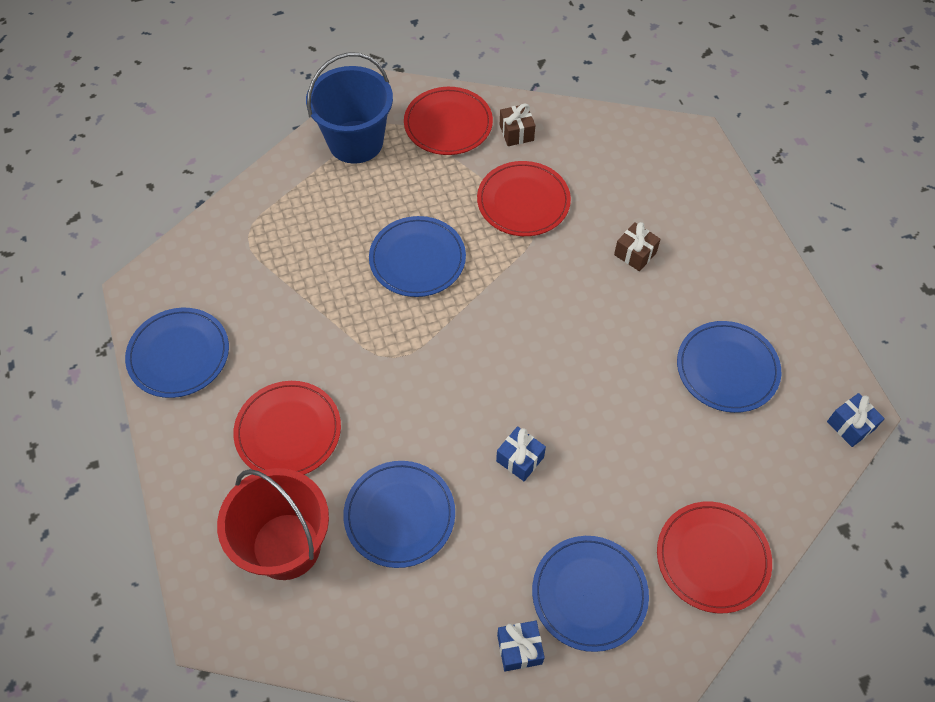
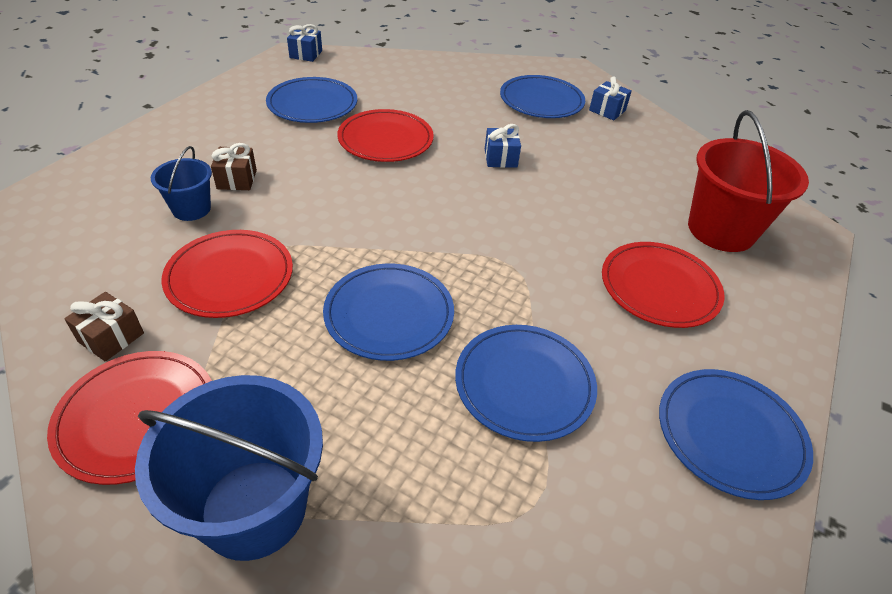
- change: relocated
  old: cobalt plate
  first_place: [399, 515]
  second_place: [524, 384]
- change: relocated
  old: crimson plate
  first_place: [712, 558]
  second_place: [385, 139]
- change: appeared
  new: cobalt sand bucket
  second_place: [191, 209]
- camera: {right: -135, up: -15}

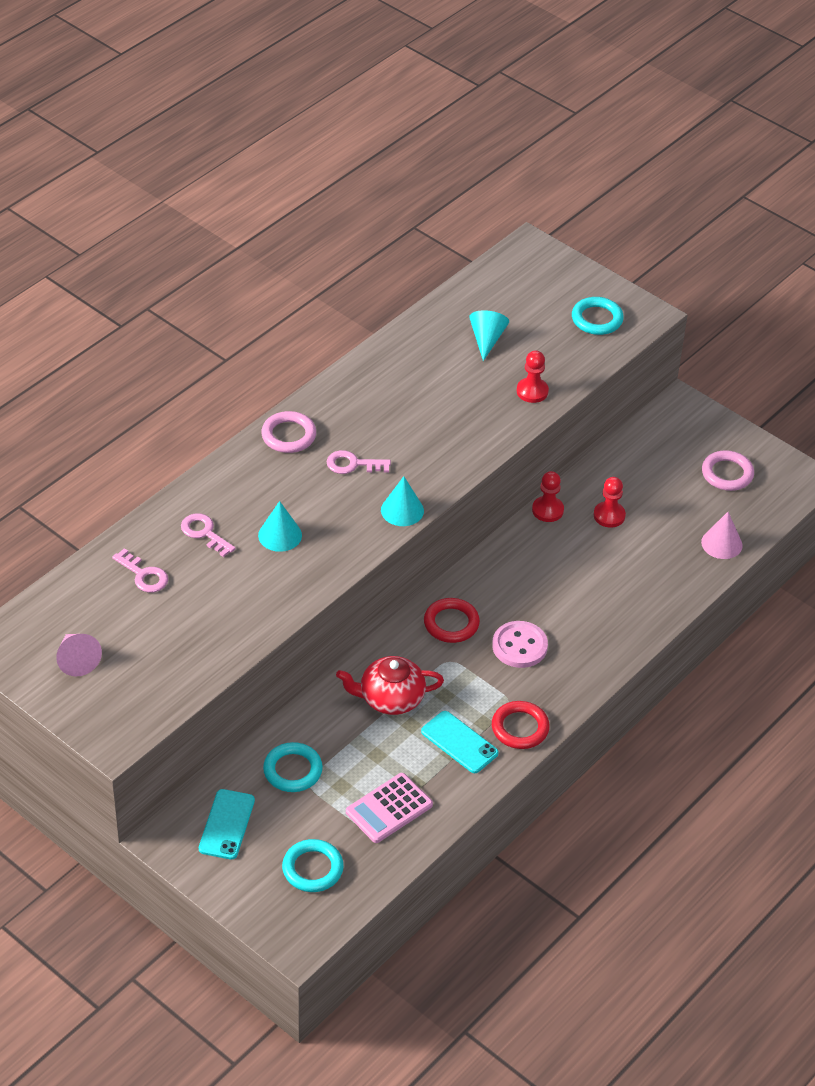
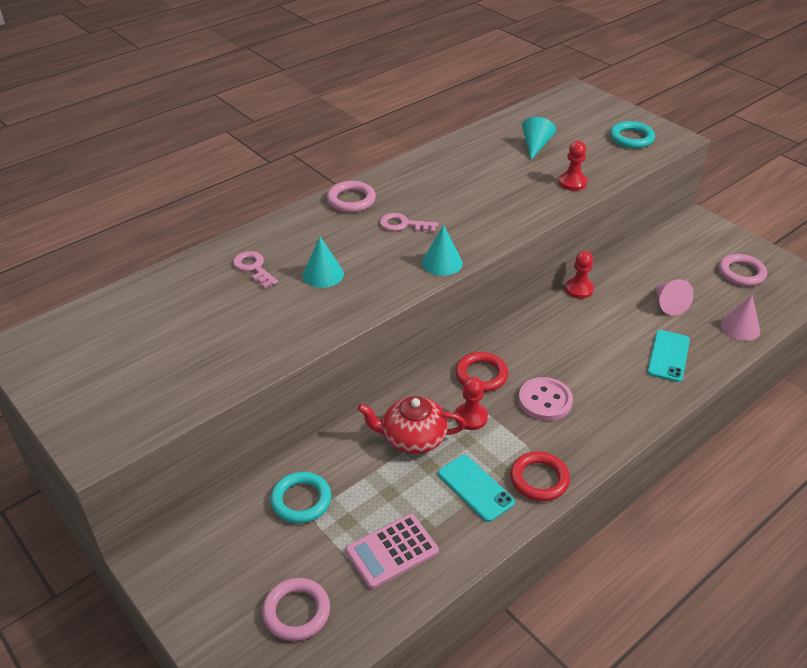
- change: relocated
  old: rose-pink cone
  first_place: [77, 660]
  second_place: [668, 304]
- change: missing
  old: rose-pink door key
  first_place: [144, 575]
- change: relocated
  old: aqua phone
  first_place: [227, 824]
  second_place: [668, 356]
- change: colour
  old: aqua ring
  new: rose-pink ring
  first_place: [312, 869]
  second_place: [296, 612]
- change: relocated
  old: crimson game pawn
  first_place: [609, 515]
  second_place: [471, 417]
- camera: {right: 10, up: -5}

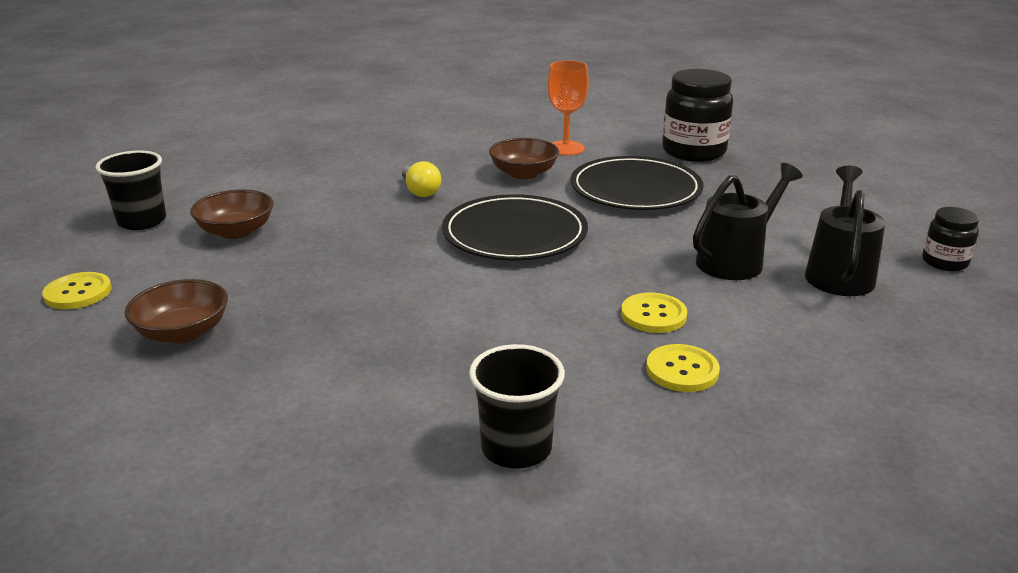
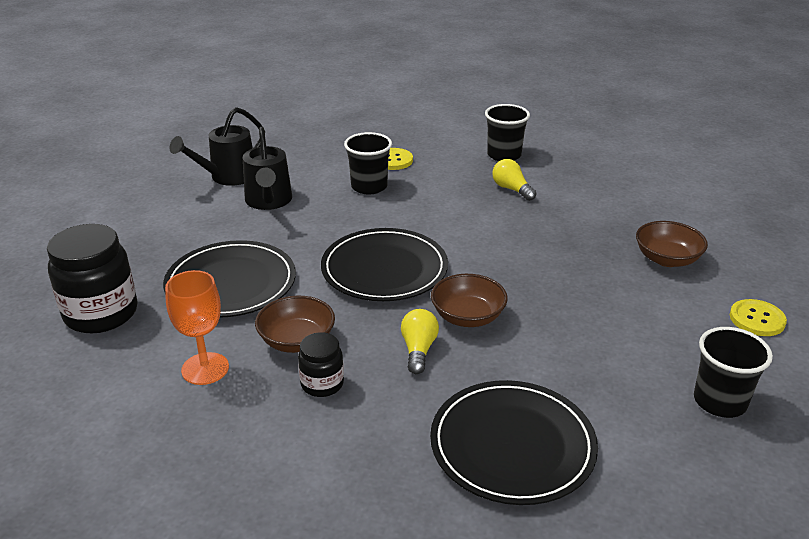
- change: relocated
  old: russet deep dish
  first_place: [236, 231]
  second_place: [467, 317]
- change: exchanged
  old: yellow button
  new: jet-black tumbler
  first_place: [653, 315]
  second_place: [369, 187]
- change: spun
  old: jet-black sprinkling can
  first_place: [736, 260]
  second_place: [269, 202]
  degrees: -90
- change: relocated
  old: jet-black jar
  first_place: [944, 262]
  second_place: [322, 384]
- change: appeared
  new: jet-black plate
  second_place: [512, 445]
- change: appeared
  new: yellow bulb
  second_place: [511, 189]
- camera: {right: -150, up: 5}

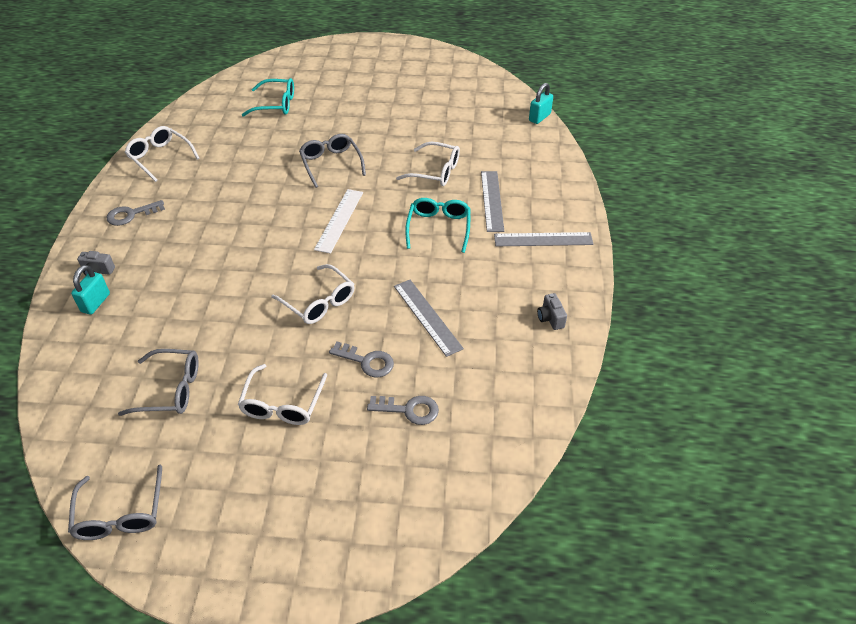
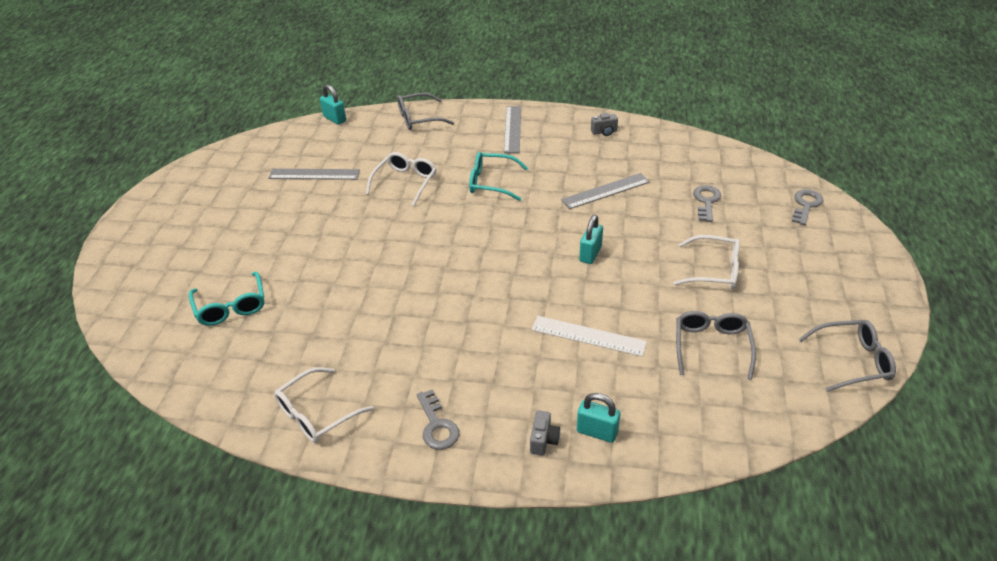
- change: spun
  old: aqua glasses
  first_place: [276, 104]
  second_place: [231, 307]
  degrees: 150
- change: exchanged
  old: pure white glasses
  new: aqua lock
  first_place: [319, 302]
  second_place: [590, 254]
- change: relocated
  old: gray glasses
  first_place: [331, 164]
  second_place: [419, 118]
- change: relocated
  old: pure white measuring stick
  first_place: [339, 220]
  second_place: [588, 336]
- change: relocated
  old: gray door key
  first_place: [367, 361]
  second_place: [806, 205]
- change: relocated
  old: gray measuring stick
  first_place: [492, 200]
  second_place: [314, 174]
- camera: {right: -85, up: -5}

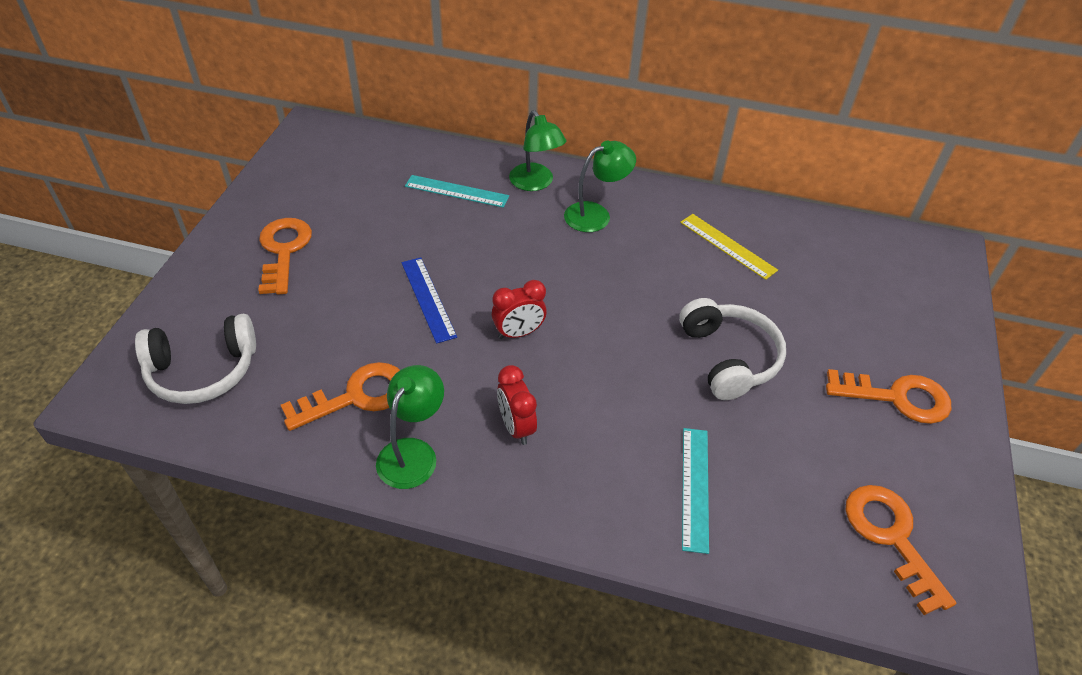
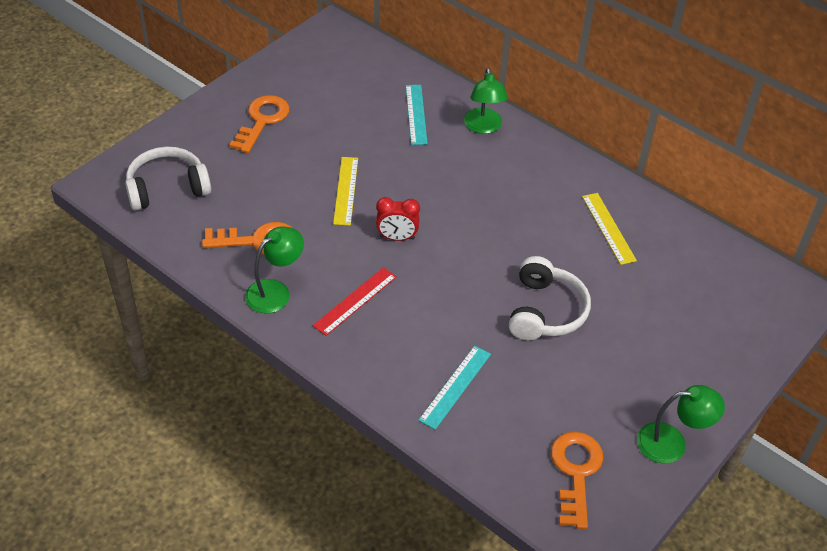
- change: spun
  old: pure white over-ear headphones
  first_place: [203, 370]
  second_place: [167, 188]
  degrees: 150
- change: colour
  old: cobalt measuring stick
  new: yellow measuring stick
  first_place: [428, 299]
  second_place: [346, 190]
- change: spun
  old: aqua measuring stick
  first_place: [456, 191]
  second_place: [416, 114]
  degrees: 45
- change: exchanged
  old: crimson alarm clock
  new: crimson measuring stick
  first_place: [516, 427]
  second_place: [355, 301]
- change: relocated
  old: leaf-green desk lamp
  first_place: [596, 214]
  second_place: [672, 443]
- change: missing
  old: orange door key
  first_place: [897, 397]
- camera: {right: 25, up: 0}

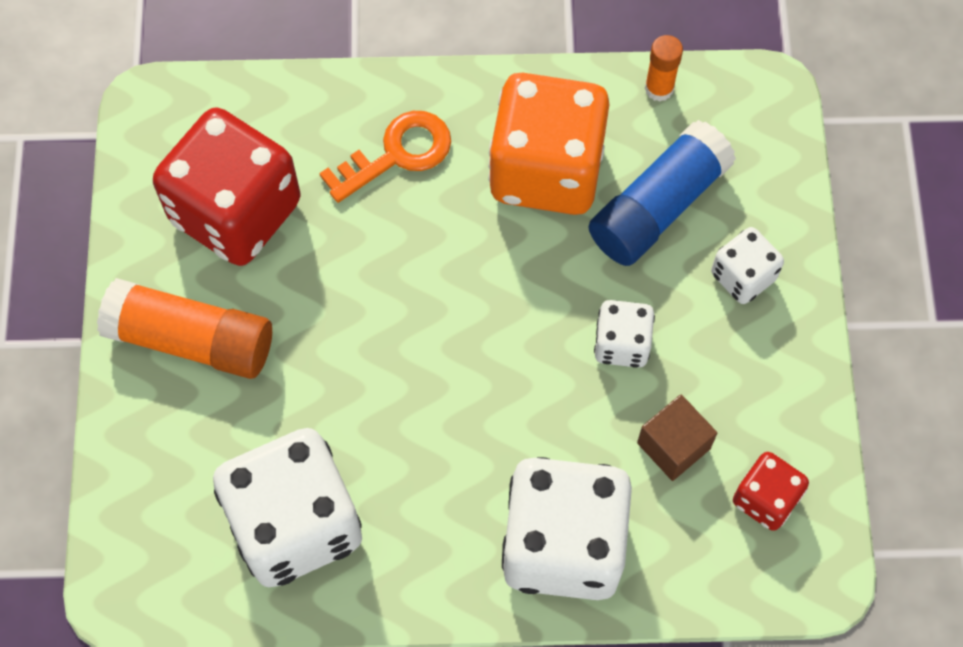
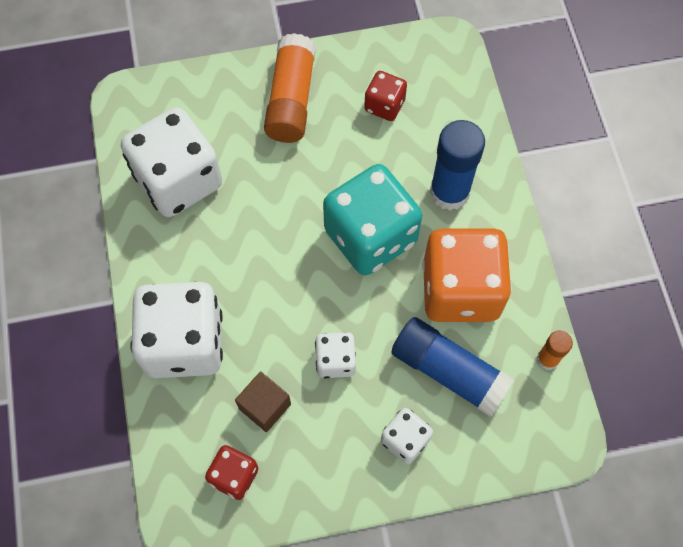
- change: size
  old: crimson dice
  first_place: [236, 212]
  second_place: [384, 105]
  factor: 0.49
- change: exchanged
  old: orange door key
  new: cobalt stick of glue
  first_place: [397, 154]
  second_place: [449, 192]
- change: appeared
  new: aqua dice
  second_place: [370, 236]
- camera: {right: 80, up: 0}

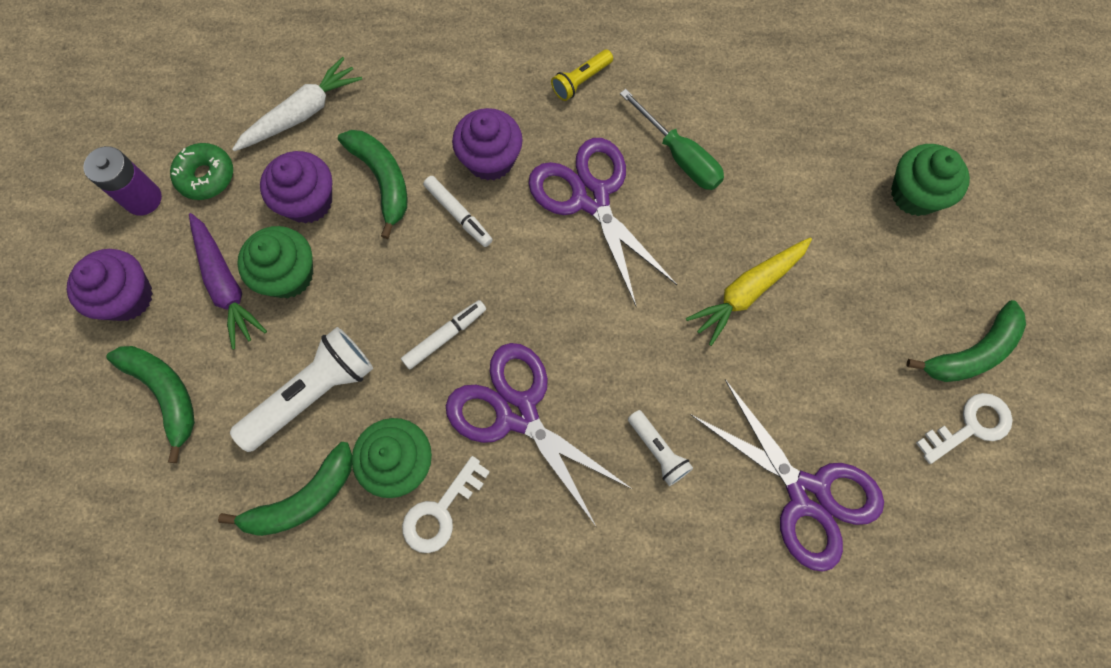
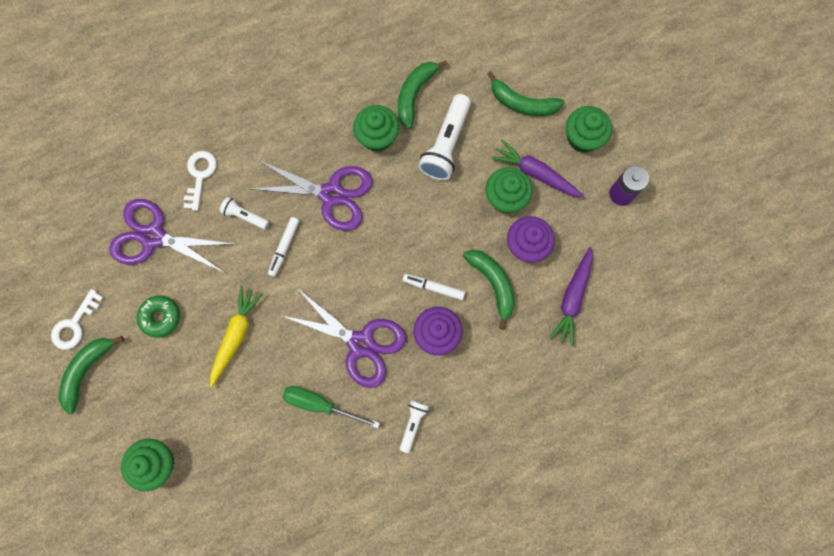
- change: colour
  old: violet cupcake
  new: leaf-green cupcake
  first_place: [127, 297]
  second_place: [583, 138]
- change: relocated
  old: leaf-green donut
  first_place: [206, 176]
  second_place: [161, 317]
- change: colour
  old: pure white carrot
  new: violet carrot
  first_place: [302, 113]
  second_place: [572, 298]
- change: spun
  old: leaf-green banana
  first_place: [382, 180]
  second_place: [493, 283]
  degrees: -150
- change: relocated
  old: pure white marker pen
  first_place: [444, 336]
  second_place: [284, 247]
- change: relocated
  old: pure white door key
  first_place: [441, 511]
  second_place: [200, 176]
- change: colour
  old: yellow torch
  new: pure white torch
  first_place: [581, 81]
  second_place: [413, 424]
- camera: {right: 150, up: 5}

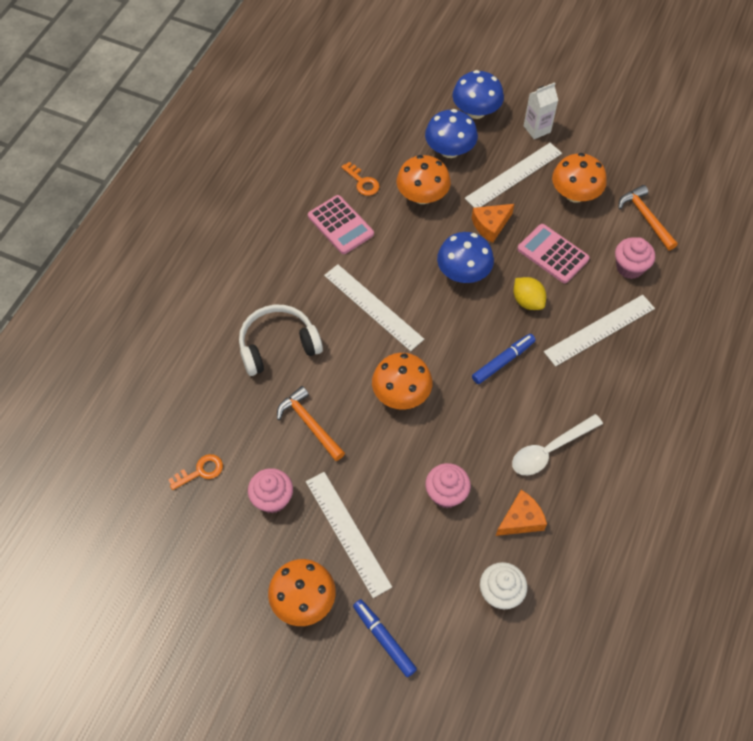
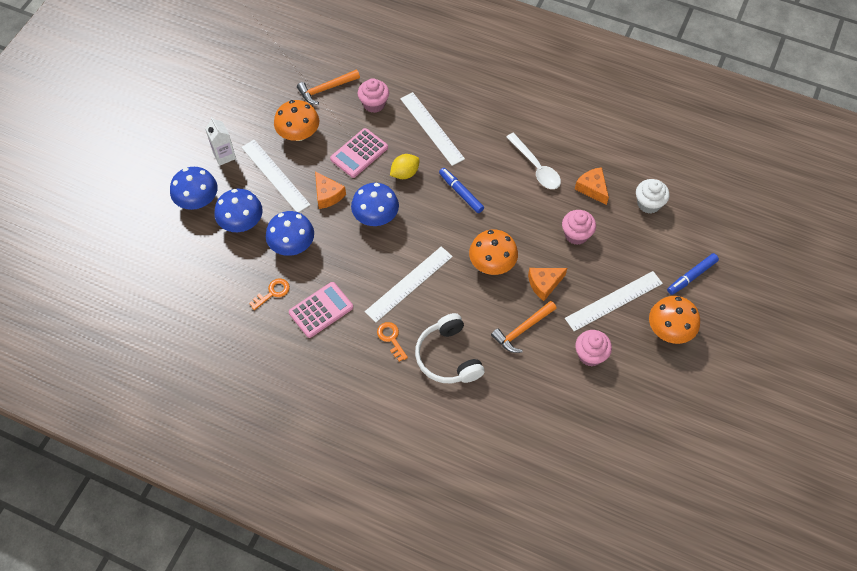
- change: relocated
  old: orange door key
  first_place: [201, 471]
  second_place: [391, 338]
- change: colour
  old: orange fungus
  new: cobalt fungus
  first_place: [422, 196]
  second_place: [292, 245]
- change: appeared
  new: orange cheese wedge
  second_place: [544, 284]
- camera: {right: -90, up: 0}

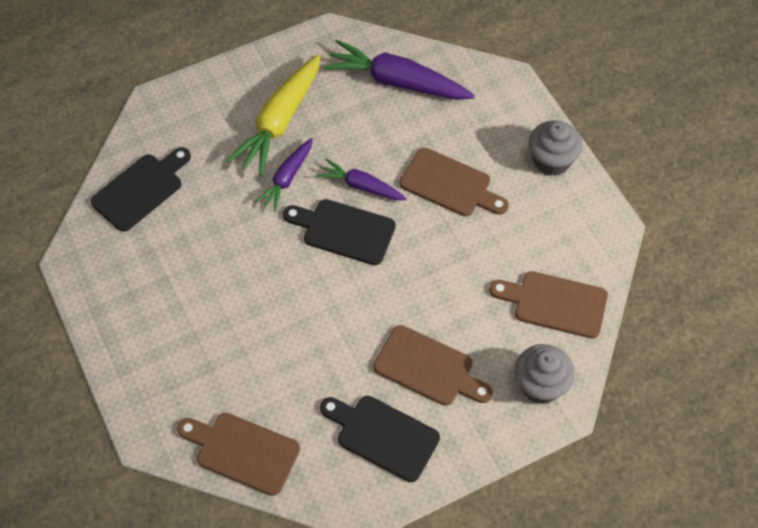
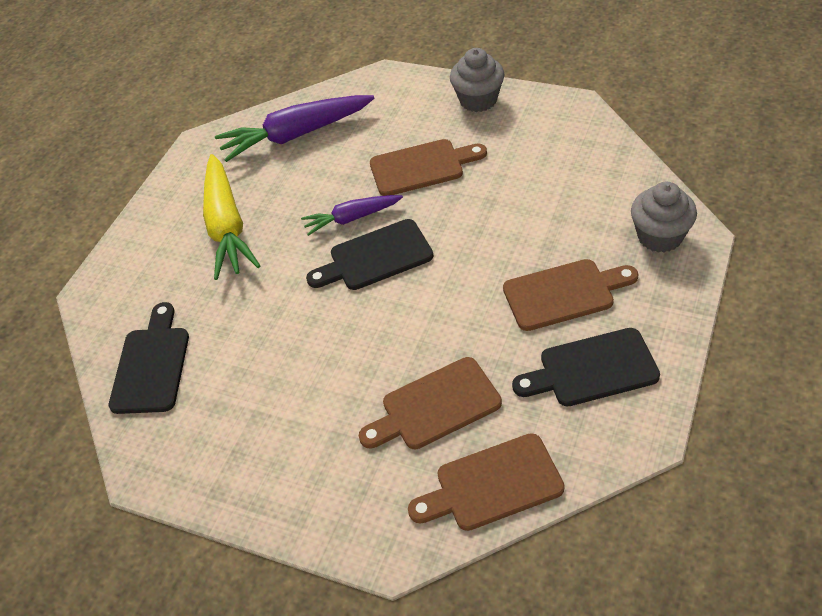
- change: missing
  old: violet carrot
  first_place: [287, 179]
- change: relocated
  old: russet cutting board
  first_place: [555, 303]
  second_place: [435, 406]
- camera: {right: -35, up: -10}

